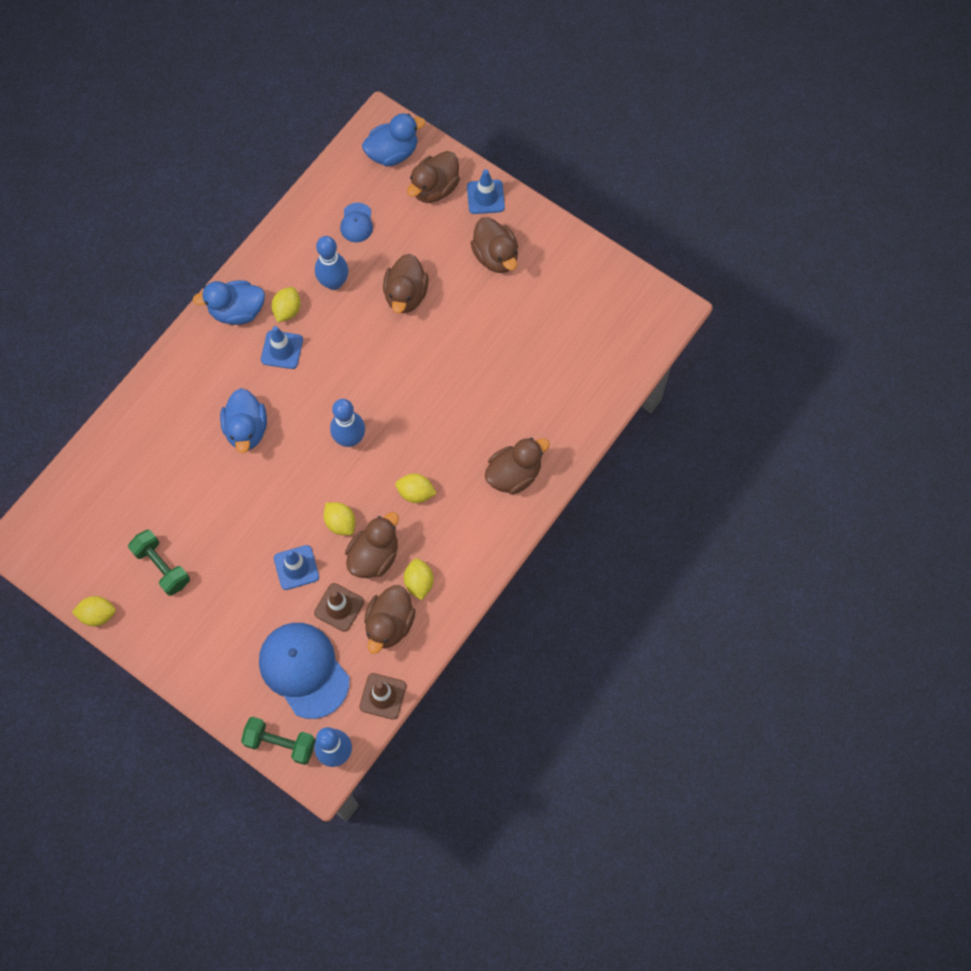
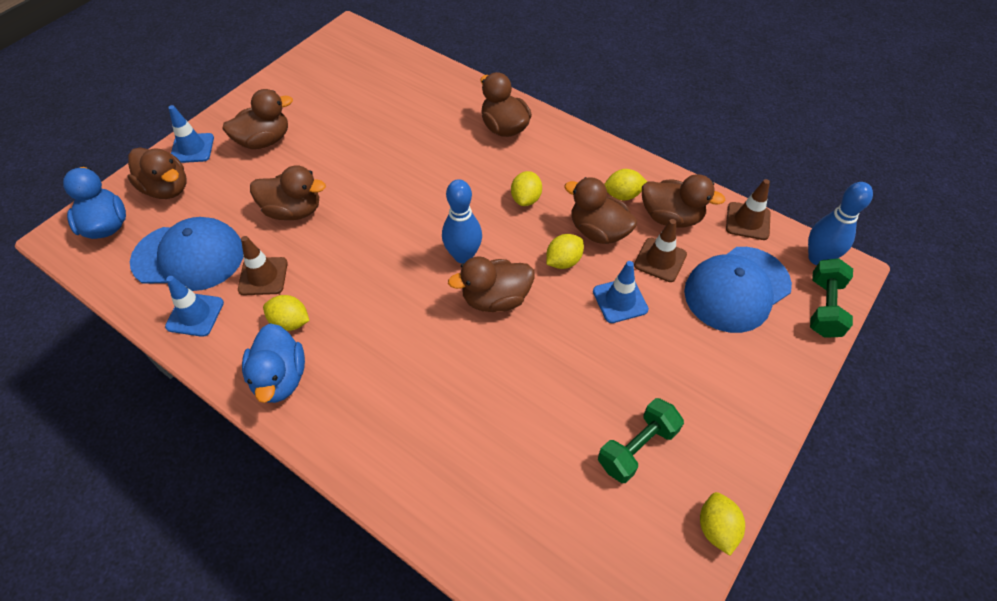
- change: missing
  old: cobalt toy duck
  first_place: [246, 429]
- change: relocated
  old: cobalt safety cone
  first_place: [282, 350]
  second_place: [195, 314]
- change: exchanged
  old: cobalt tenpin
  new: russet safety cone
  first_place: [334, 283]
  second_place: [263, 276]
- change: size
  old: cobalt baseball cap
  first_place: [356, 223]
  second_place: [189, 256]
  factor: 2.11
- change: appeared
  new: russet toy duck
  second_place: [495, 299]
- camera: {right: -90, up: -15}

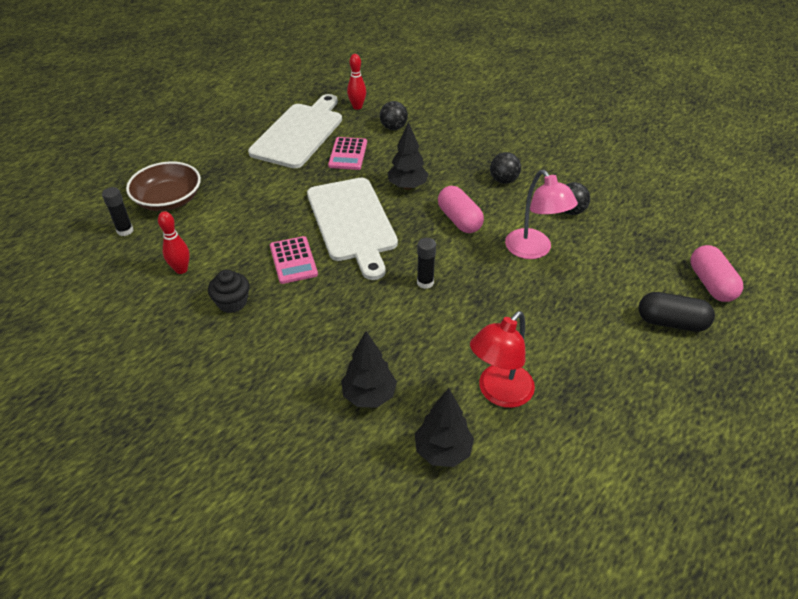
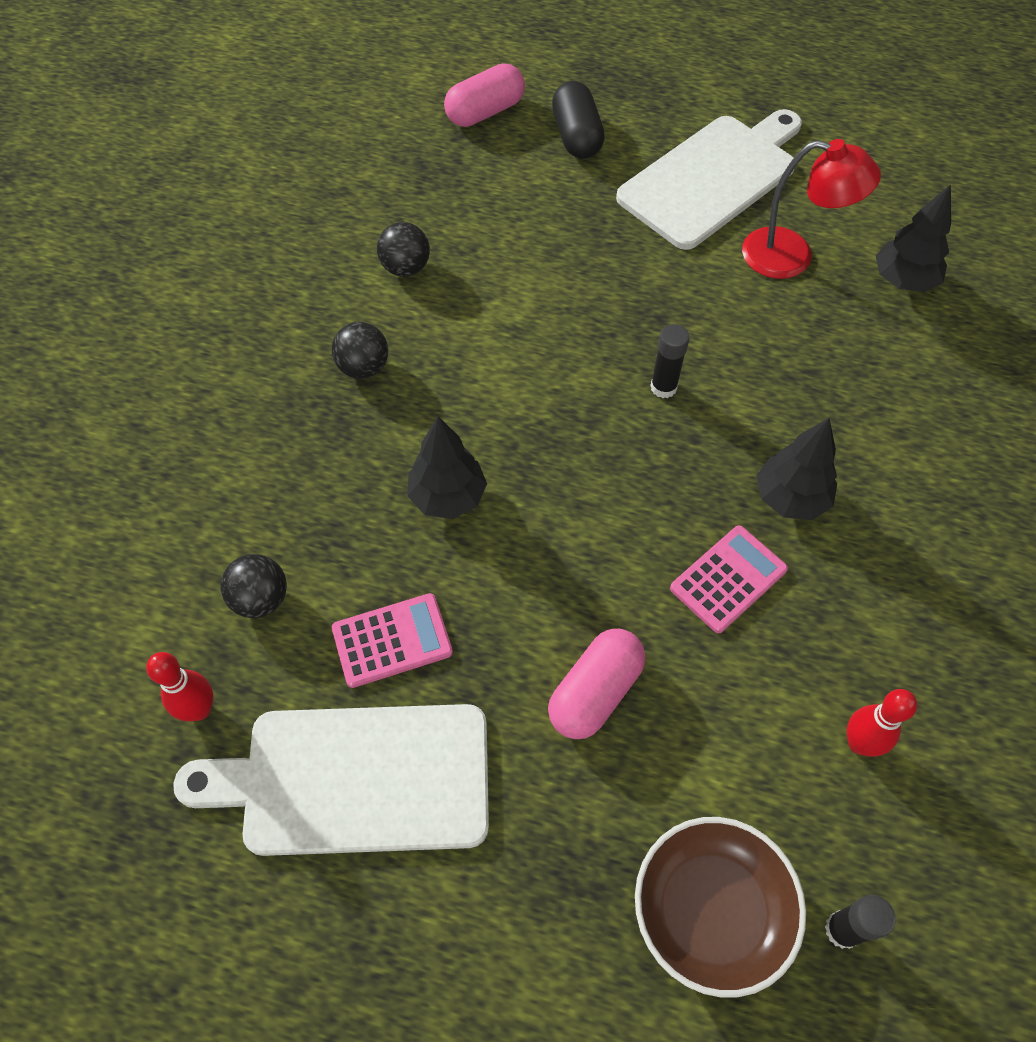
- change: missing
  old: jet-black cupcake
  first_place: [232, 302]
- change: relocated
  old: pure white cutting board
  first_place: [352, 222]
  second_place: [712, 178]
- change: relocated
  old: jet-black fir tree
  first_place: [369, 395]
  second_place: [790, 498]
- change: relocated
  old: rose-pink capsule
  first_place: [459, 220]
  second_place: [595, 692]
- change: missing
  old: rose-pink desk lamp
  first_place: [533, 250]
- camera: {right: -115, up: 15}

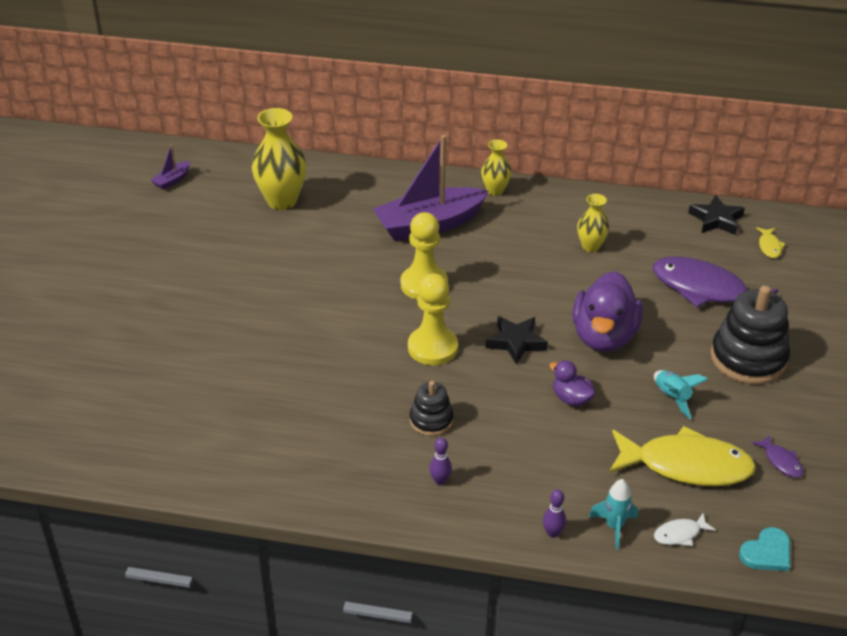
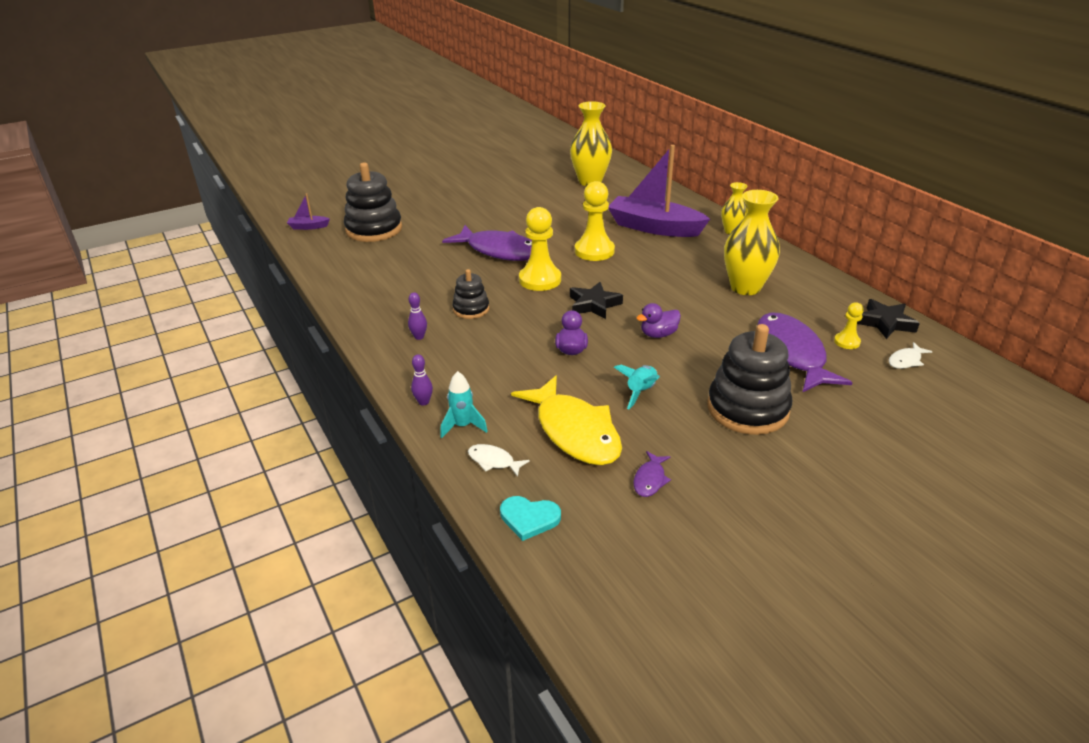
- change: relocated
  old: violet boat
  first_place: [172, 180]
  second_place: [308, 227]
- change: size
  old: violet toy duck
  first_place: [604, 337]
  second_place: [658, 334]
  factor: 0.49
- change: size
  old: yellow tall vase
  first_place: [590, 246]
  second_place: [745, 287]
  factor: 1.76
- change: colour
  old: yellow fish figure
  new: pure white fish figure
  first_place: [769, 246]
  second_place: [906, 360]
- change: appeared
  new: jet-black stacking toy
  second_place: [374, 229]
- change: appeared
  new: violet fish figure
  second_place: [499, 251]
- change: appeared
  new: yellow game pawn
  second_place: [847, 342]
- camera: {right: 50, up: -5}

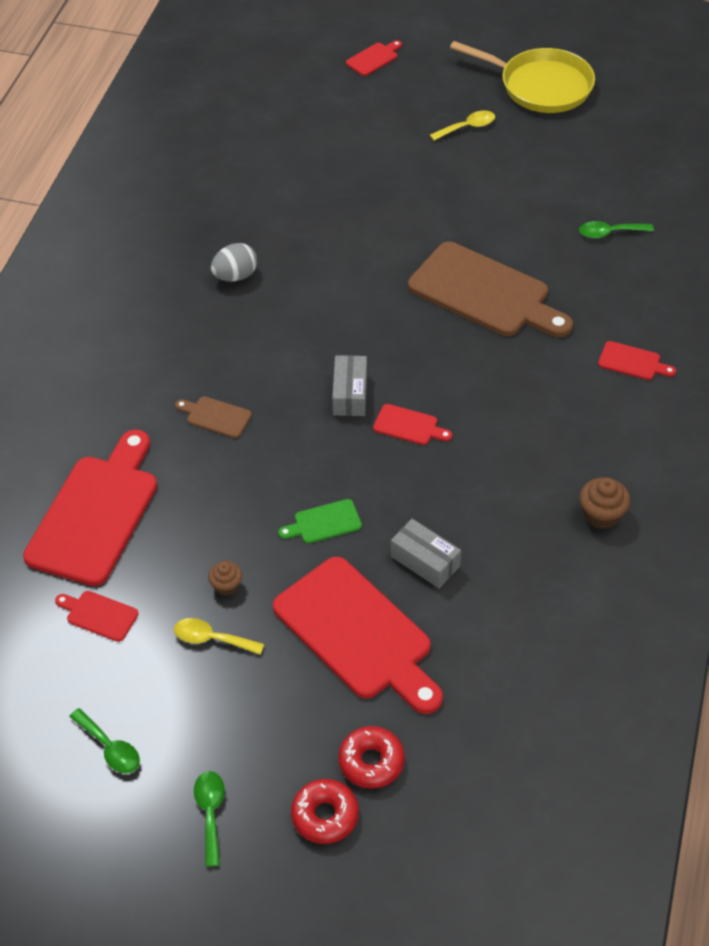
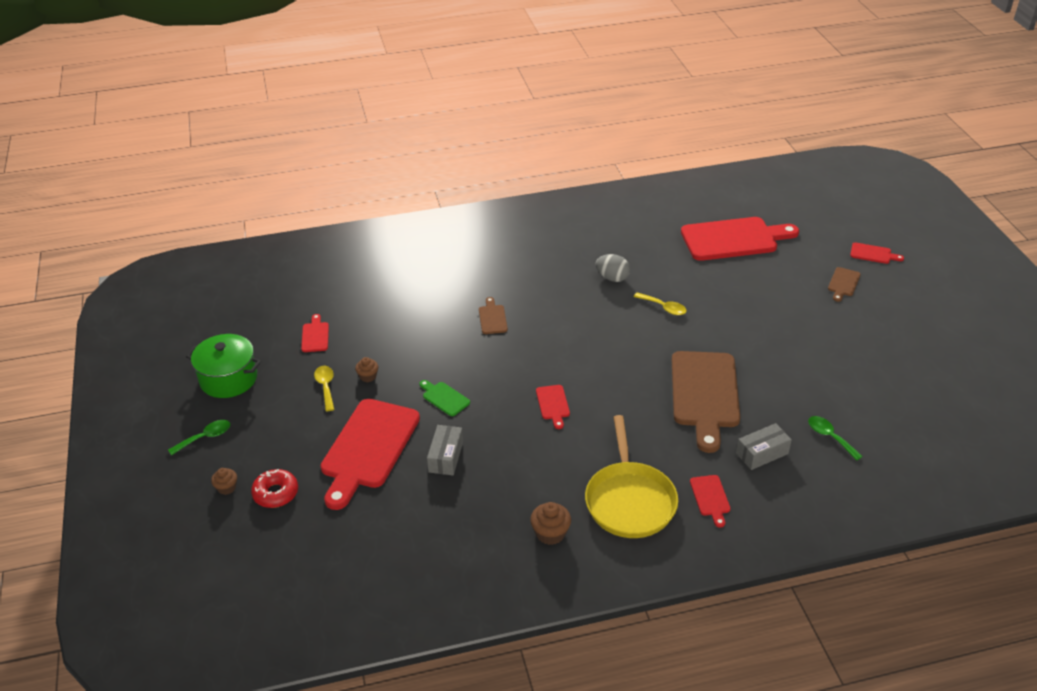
- change: relocated
  old: crimson cutting board
  first_place: [95, 514]
  second_place: [733, 239]
- change: exchanged
  old: leaf-green spoon
  new: leaf-green stockpot
  first_place: [110, 748]
  second_place: [228, 379]
- change: exchanged
  old: crimson donut
  new: russet cupcake
  first_place: [325, 815]
  second_place: [226, 488]
- change: relocated
  old: gray parcel
  first_place: [350, 394]
  second_place: [762, 453]
- change: relocated
  old: yellow spoon
  first_place: [467, 127]
  second_place: [663, 307]
- change: relocated
  old: yellow frying pan
  first_place: [541, 86]
  second_place: [629, 500]
- change: appeared
  new: russet cutting board
  second_place: [843, 283]
- camera: {right: 60, up: -10}

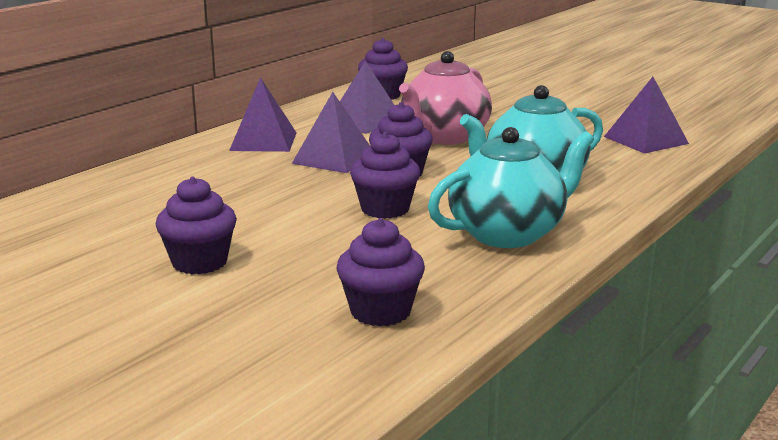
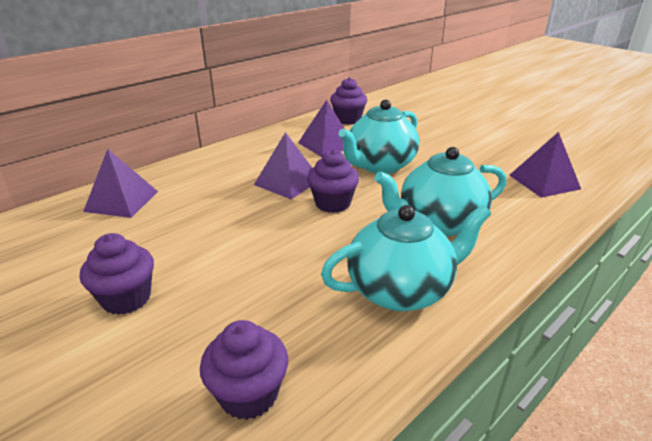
- change: relocated
  old: violet solid pyramid
  first_place: [263, 141]
  second_place: [121, 201]
- change: missing
  old: violet cupcake
  first_place: [385, 209]
- change: colour
  old: rose-pink tea pot
  new: aqua tea pot
  first_place: [443, 137]
  second_place: [379, 166]
- camera: {right: 10, up: 10}

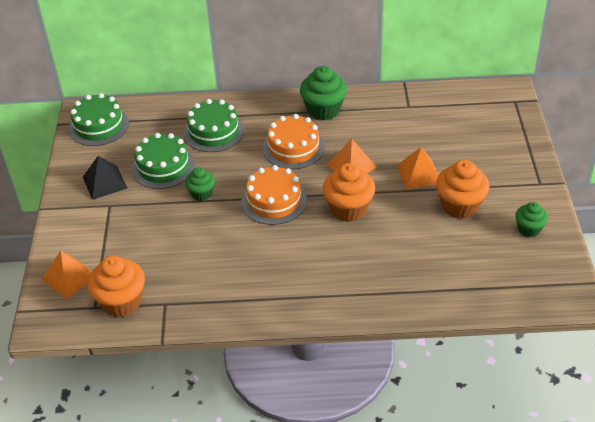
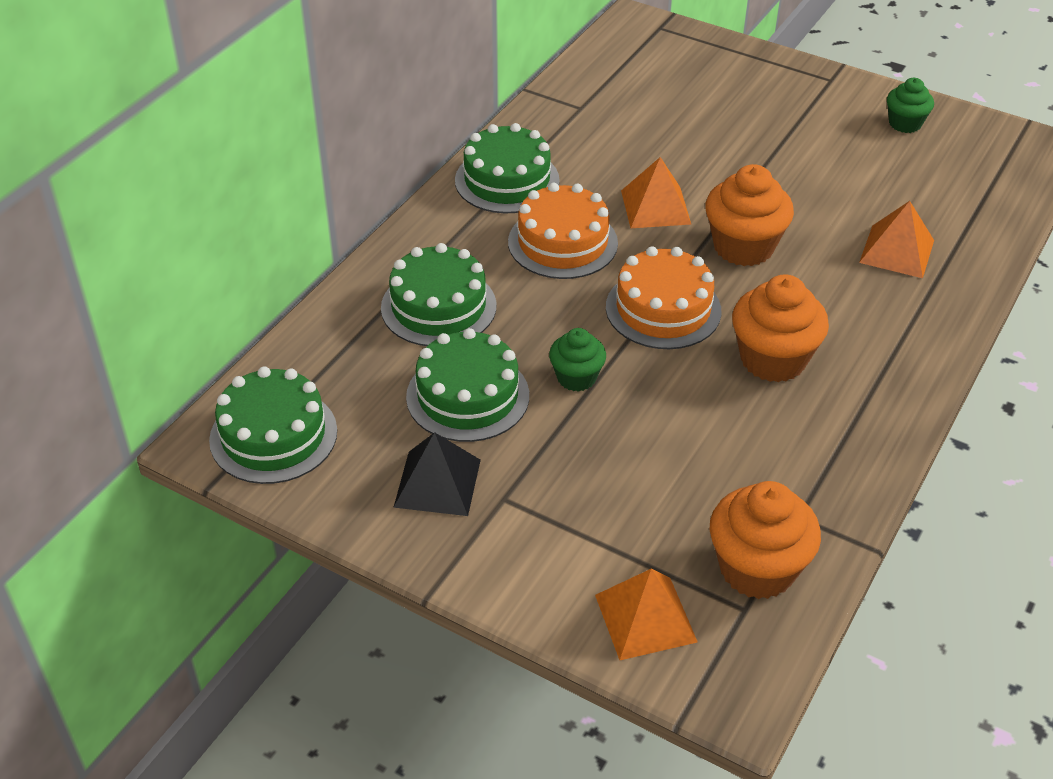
- change: exchanged
  old: leaf-green cupcake
  new: leaf-green gateau
  first_place: [323, 110]
  second_place: [507, 180]
- change: relocated
  old: orange solid pyramid
  first_place: [419, 174]
  second_place: [896, 251]
- change: relocated
  old: orange cupcake
  first_place: [460, 206]
  second_place: [773, 359]
- camera: {right: -60, up: 0}

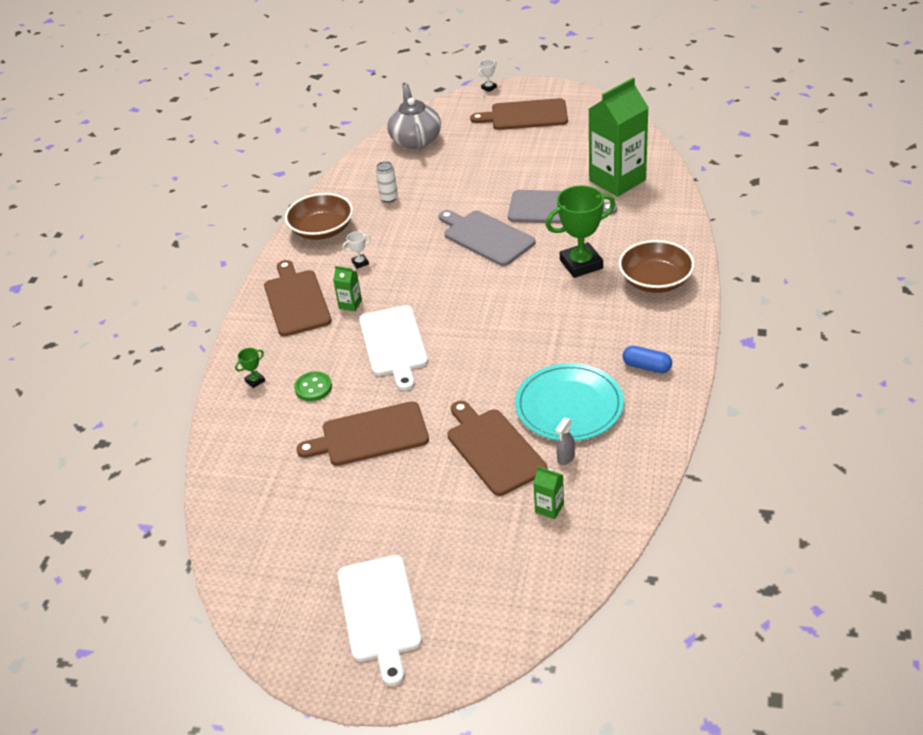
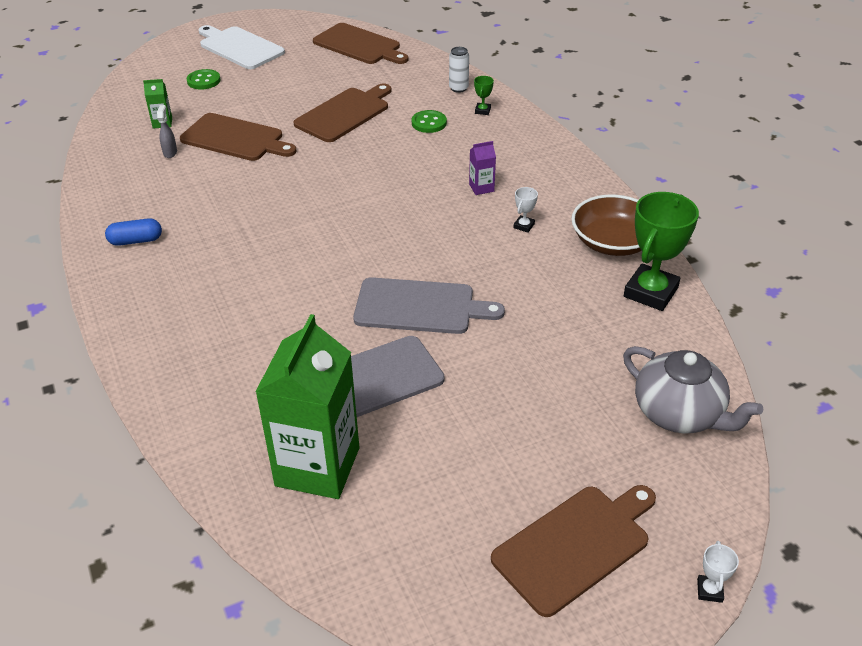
- change: relocated
  old: russet cutting board
  first_place: [296, 300]
  second_place: [359, 45]
- change: colour
  old: leaf-green carton
  new: violet carton
  first_place: [350, 304]
  second_place: [481, 188]
- change: missing
  old: pure white cutting board
  first_place: [394, 344]
- change: relocated
  old: pure white tin
  first_place: [389, 198]
  second_place: [458, 88]
- change: missing
  old: aqua plate
  first_place: [569, 406]
- change: relocated
  old: leaf-green award cup
  first_place: [581, 264]
  second_place: [650, 292]
- change: missing
  old: russet deep dish
  first_place: [655, 281]
- change: appeared
  new: leaf-green button
  second_place: [203, 81]
- camera: {right: 140, up: 0}

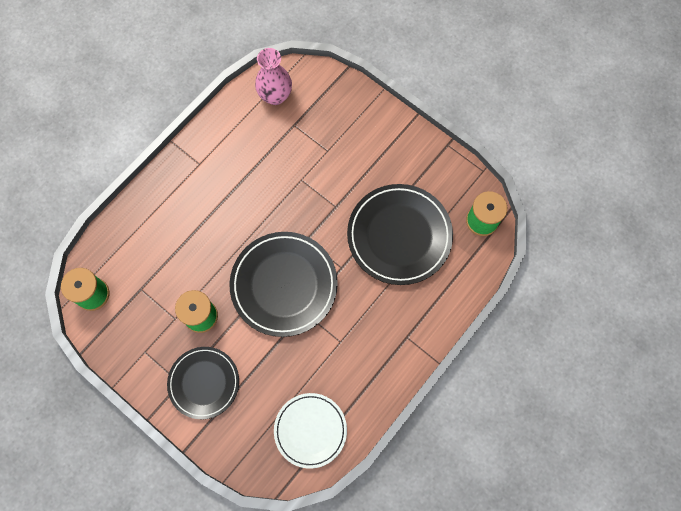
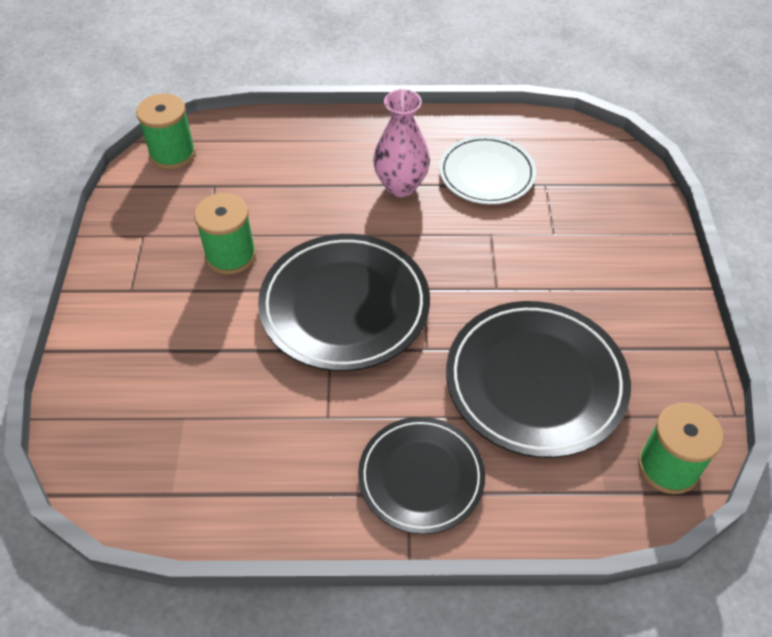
- change: relocated
  old: jet-black plate
  first_place: [204, 383]
  second_place: [421, 477]
- change: relocated
  old: rose-pink tall vase
  first_place: [275, 96]
  second_place: [401, 186]
- change: relocated
  old: pure white plate
  first_place: [310, 430]
  second_place: [486, 174]
- camera: {right: 50, up: -20}

